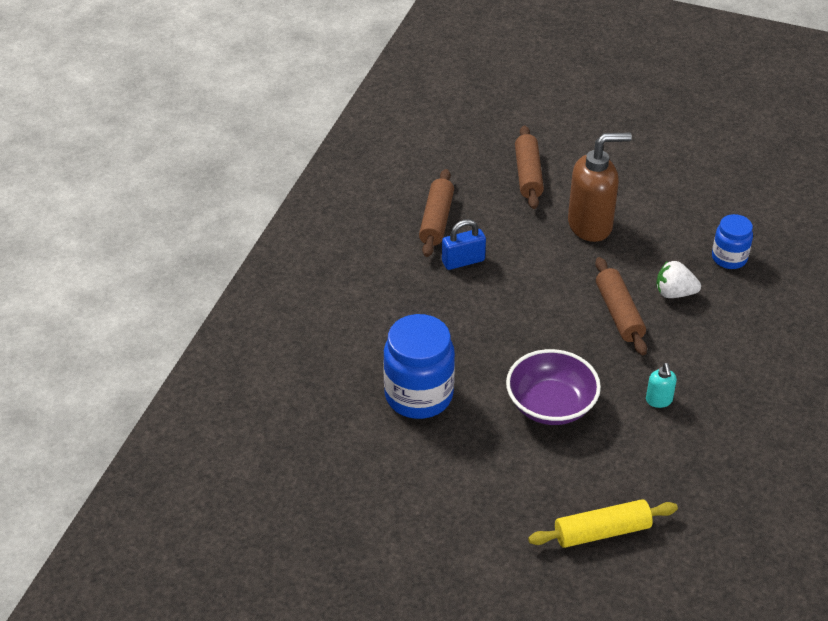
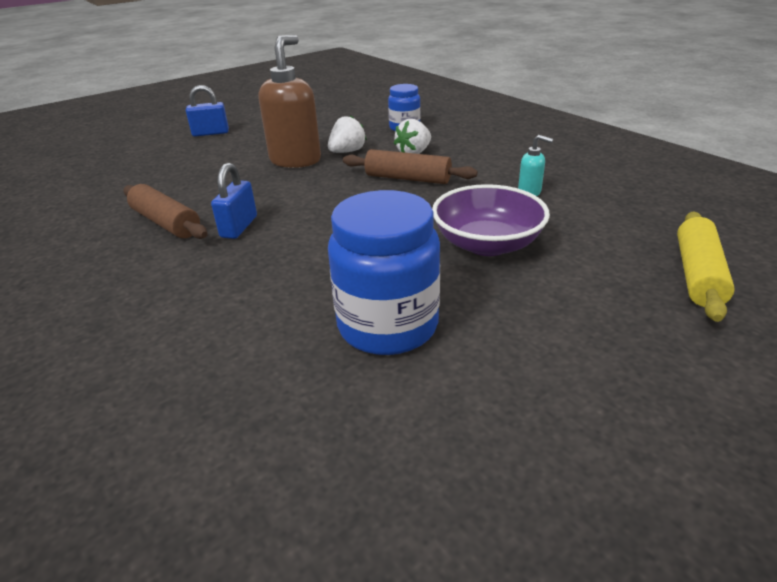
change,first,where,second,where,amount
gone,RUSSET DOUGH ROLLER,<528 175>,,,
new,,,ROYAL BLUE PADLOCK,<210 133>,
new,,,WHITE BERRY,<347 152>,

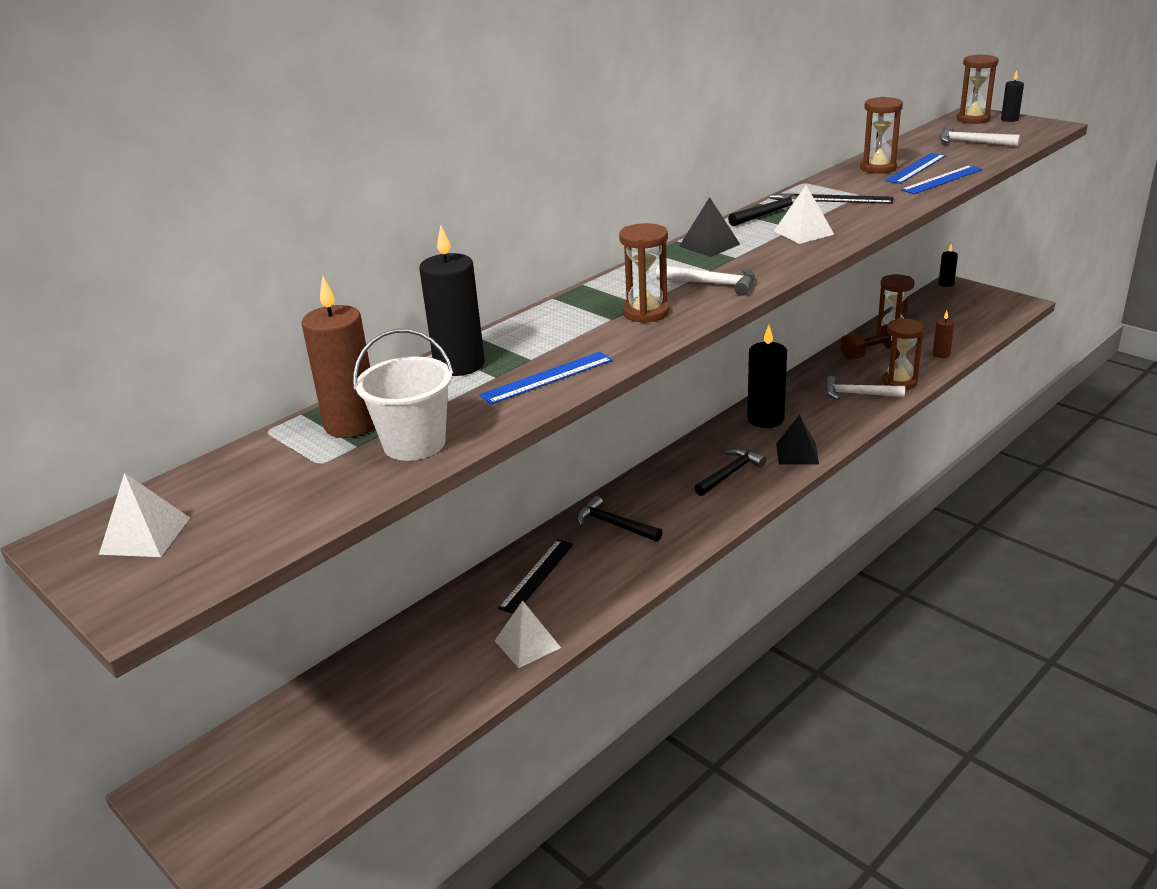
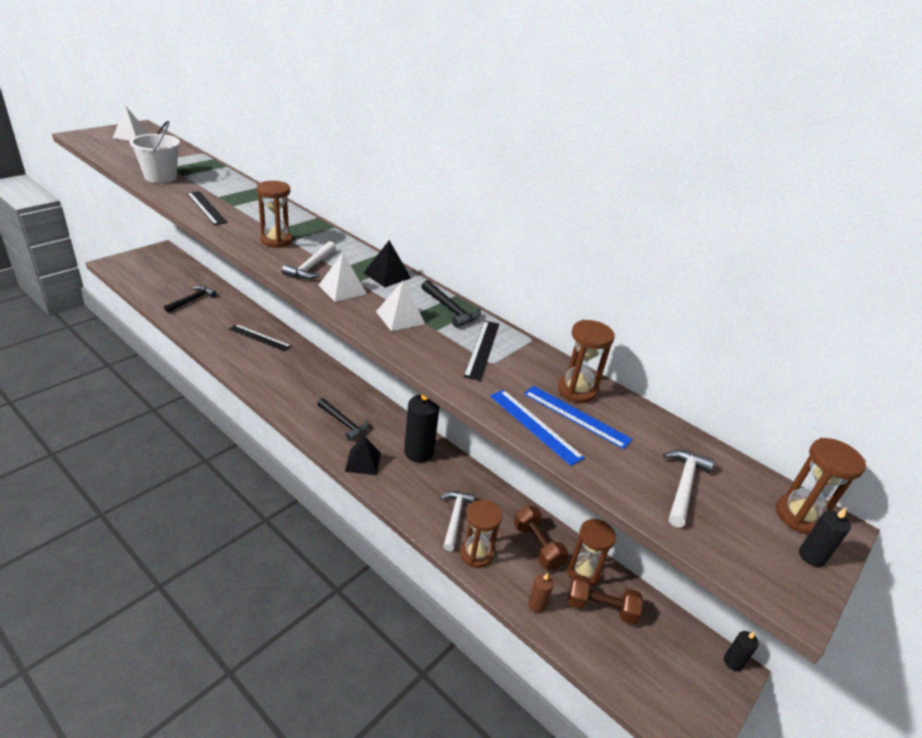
change,first,where,second,where,amount
gone,RUSSET CANDLE,<352 424>,,,
gone,JET-BLACK CANDLE,<459 365>,,,
new,,,RUSSET HAND WEIGHT,<600 607>,
shifted,WHITE PYRAMID SHAPE,<527 644>,,<342 289>,
shifted,JET-BLACK HAMMER,<614 525>,,<192 300>,
repainted,ROYAL BLUE MEASURING STICK,<547 377>,JET-BLACK MEASURING STICK,<206 207>,

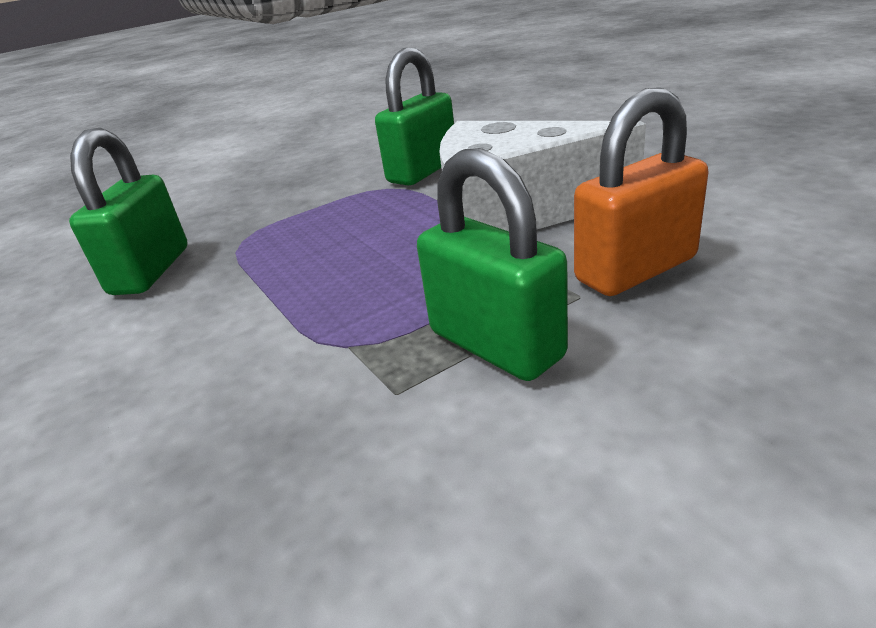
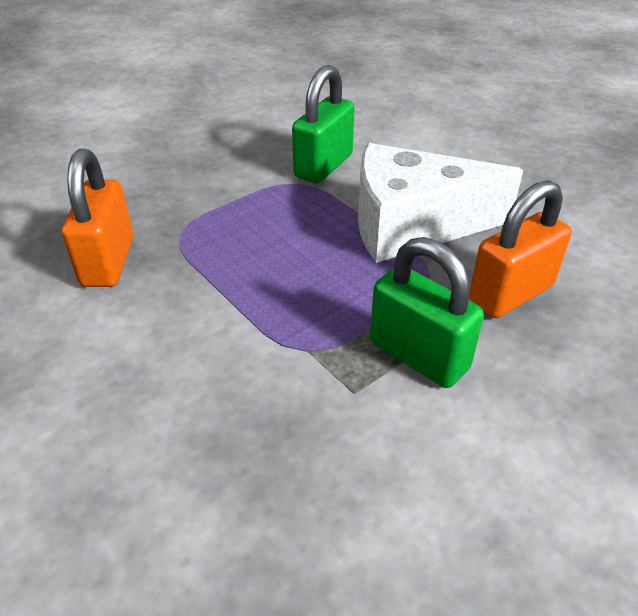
change,first,where,second,where,amount
repainted,EMERALD PADLOCK,<151 271>,ORANGE-COLOURED PADLOCK,<108 261>,

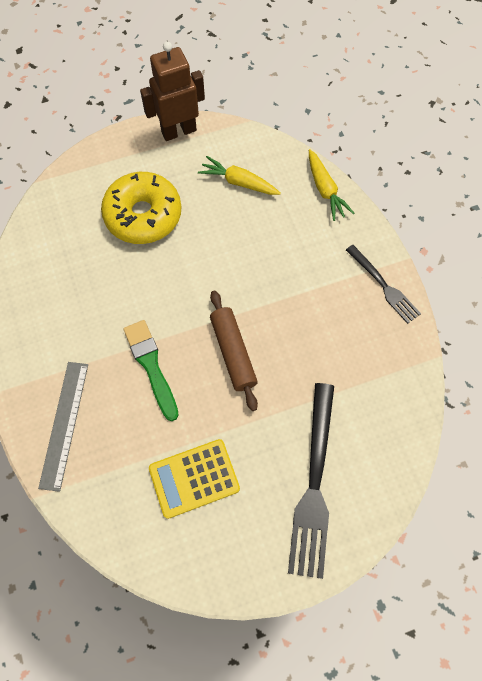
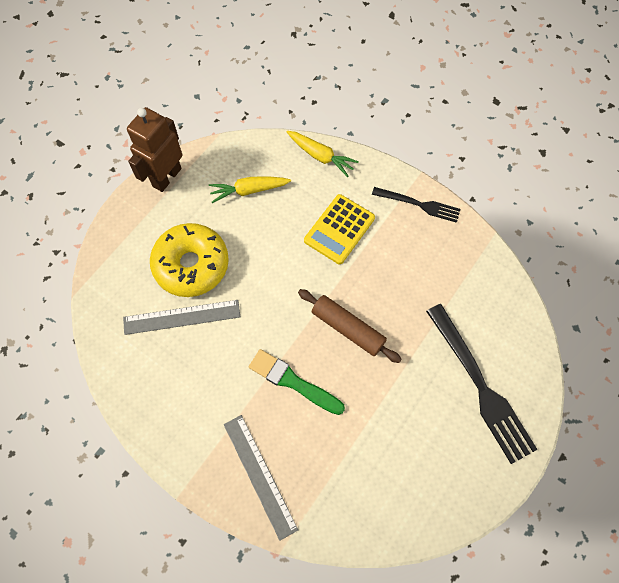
change,first,where,second,where,amount
new,,,GRAY MEASURING STICK,<182 317>,
shifted,BRIGHT YELLOW CALCULATOR,<194 478>,,<339 229>,

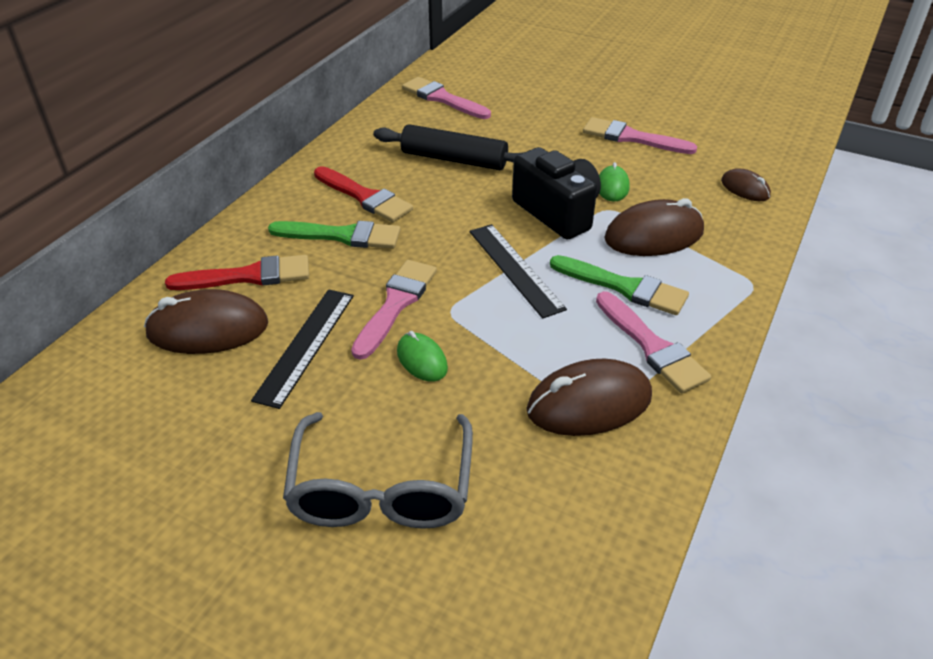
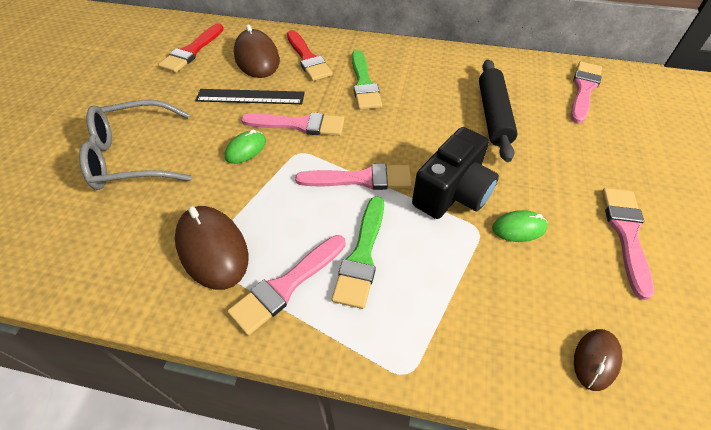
change,first,where,second,where,amount
gone,RUSSET PC MOUSE,<654 235>,,,
shifted,SCARLET BRUSH,<365 197>,,<192 51>,
swapped,JET-BLACK MEASURING STICK,<515 269>,ROSY BRUSH,<361 179>,

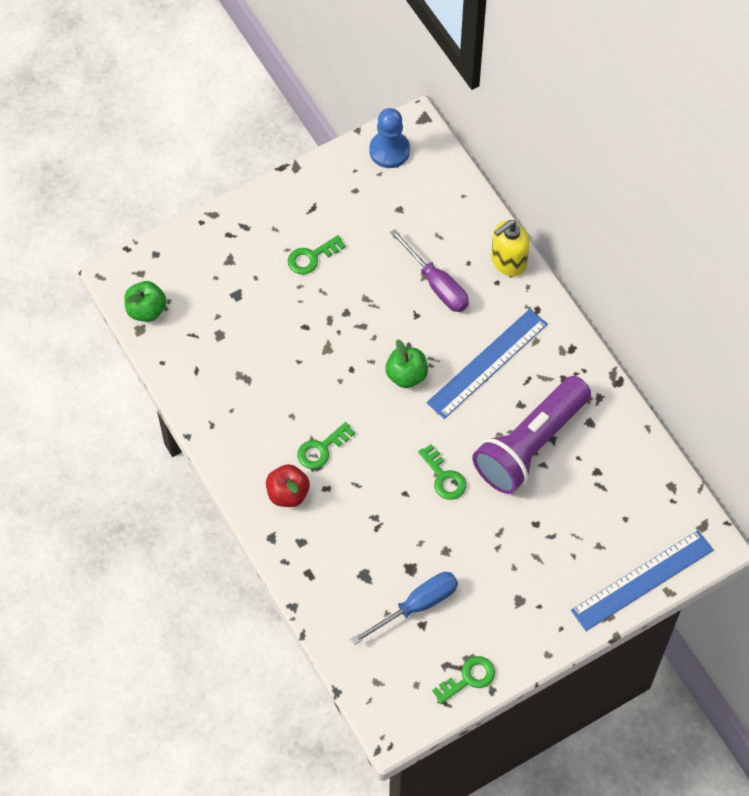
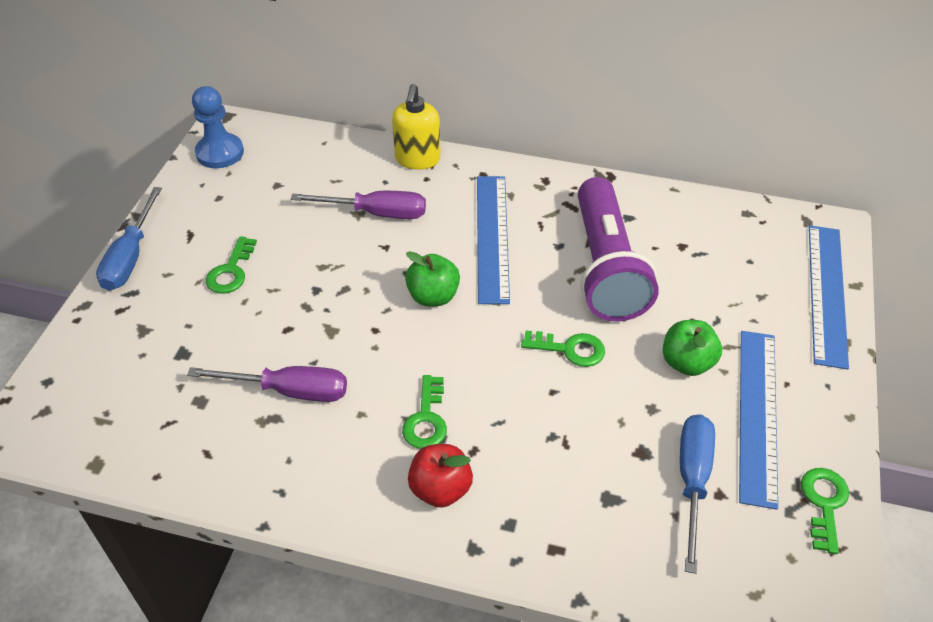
change,first,where,second,where,amount
new,,,ROYAL BLUE SCREWDRIVER,<131 257>,
new,,,VIOLET SCREWDRIVER,<289 391>,
new,,,ROYAL BLUE MEASURING STICK,<757 414>,
shifted,EMERALD TOY APPLE,<146 310>,,<687 363>,

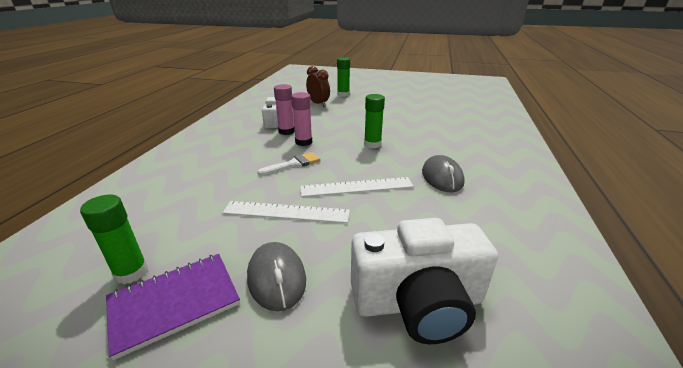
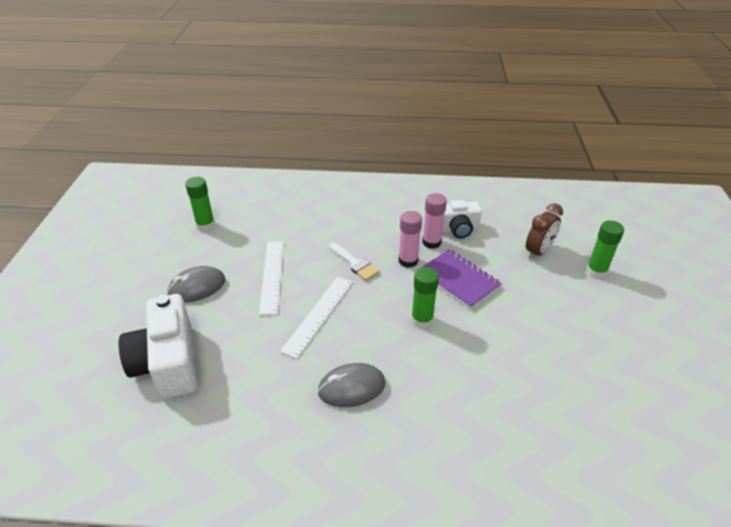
change,first,where,second,where,amount
shifted,VIOLET NOTEBOOK,<174 303>,,<458 280>,
rotated,WHITE MEASURING STICK,<356 187>,,<318 315>,45 degrees clockwise

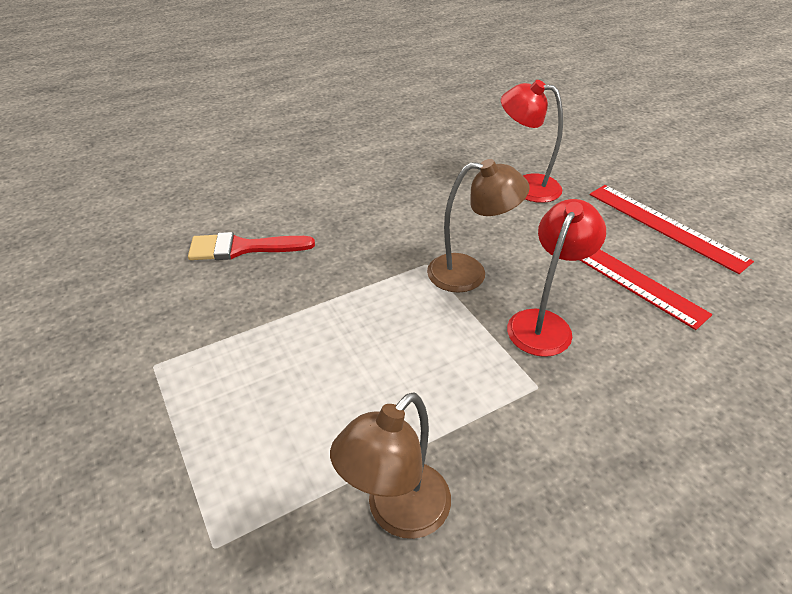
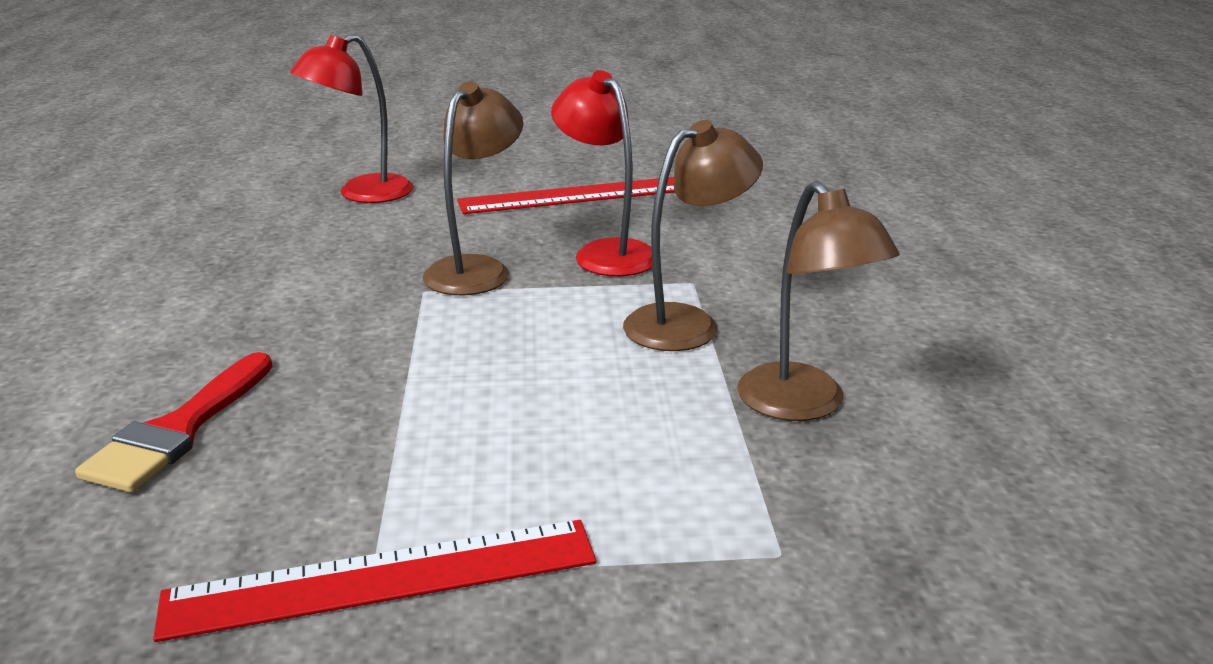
change,first,where,second,where,amount
new,,,RUSSET LAMP,<687 323>,
shifted,SCARLET MEASURING STICK,<665 226>,,<383 579>,

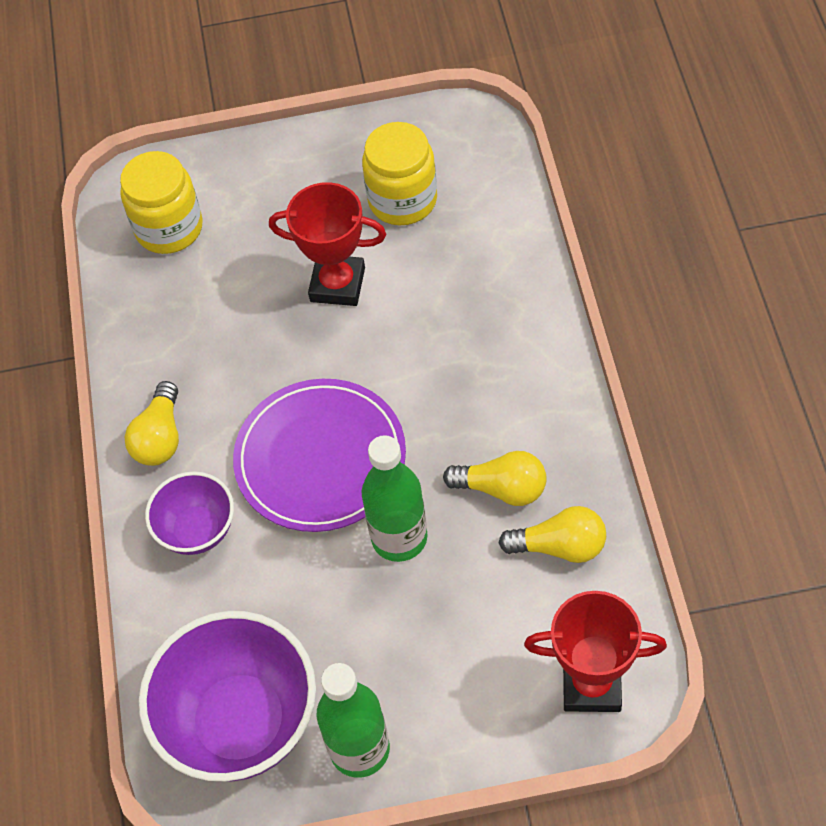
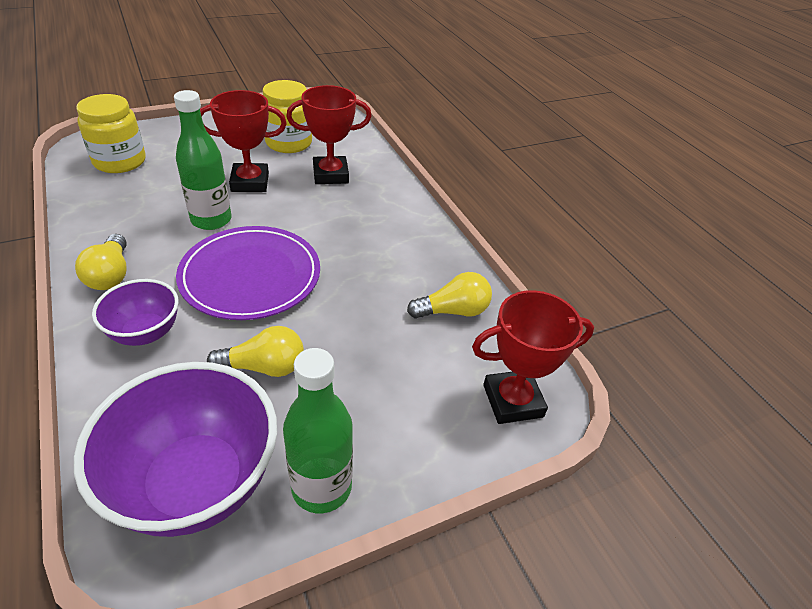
change,first,where,second,where,amount
new,,,SCARLET AWARD CUP,<330 175>,
shifted,EMERALD DRINK BOTTLE,<399 538>,,<211 220>,
shifted,BRIGHT YELLOW BULB,<502 488>,,<264 367>,

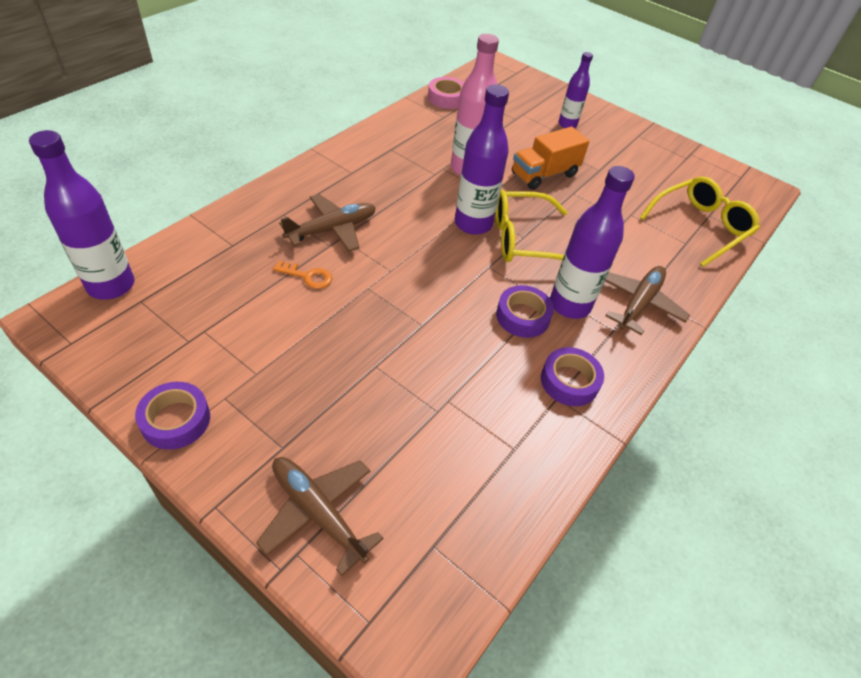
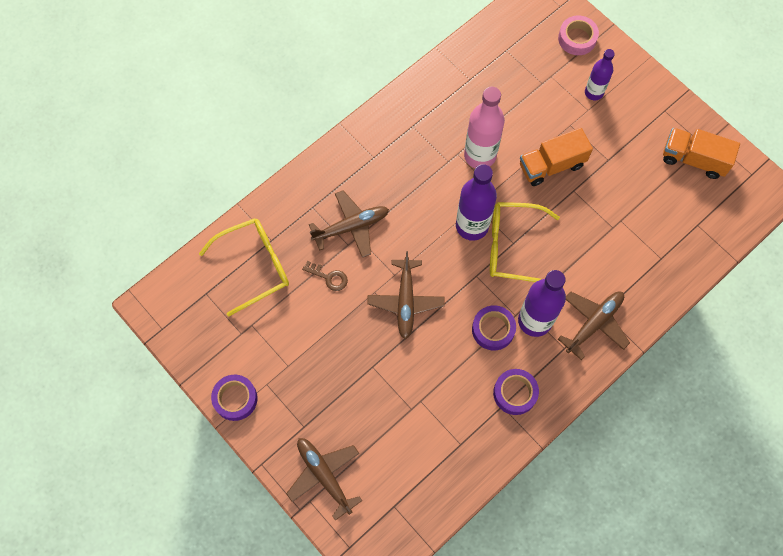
change,first,where,second,where,amount
gone,VIOLET DRINK BOTTLE,<111 285>,,,
new,,,RUSSET AEROPLANE,<405 301>,
new,,,ORANGE-COLOURED LORRY,<693 159>,
shifted,ROSY ROLL OF TAPE,<446 98>,,<577 38>,
shifted,BRIGHT YELLOW EYEGLASSES,<700 227>,,<254 266>,
repainted,ORANGE-COLOURED KEY,<308 276>,RUSSET KEY,<329 277>,

